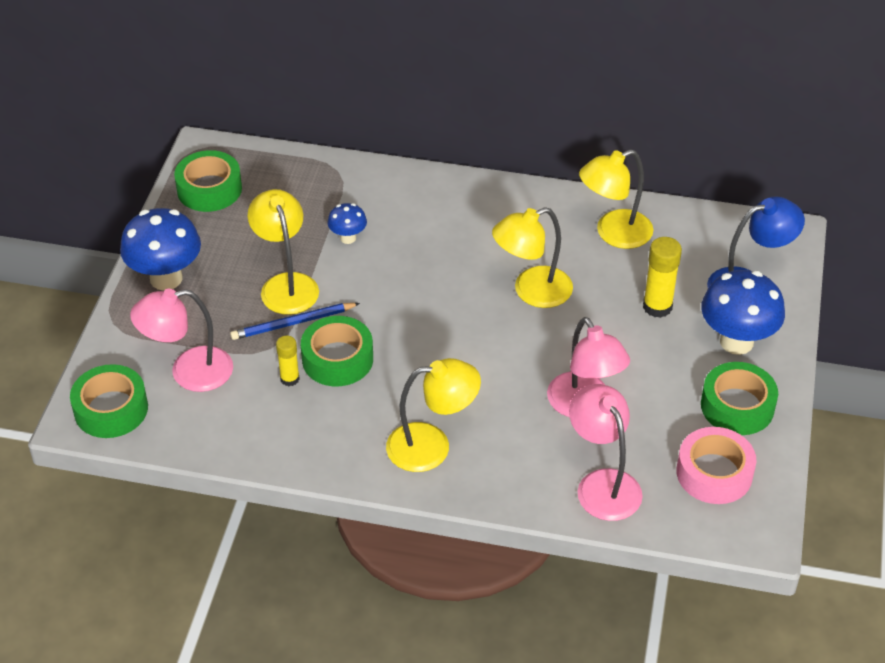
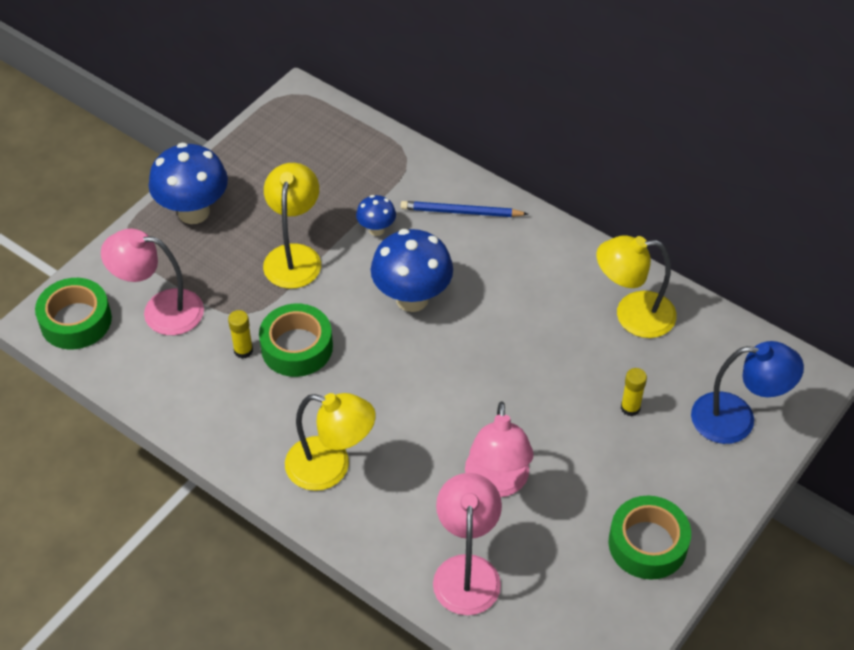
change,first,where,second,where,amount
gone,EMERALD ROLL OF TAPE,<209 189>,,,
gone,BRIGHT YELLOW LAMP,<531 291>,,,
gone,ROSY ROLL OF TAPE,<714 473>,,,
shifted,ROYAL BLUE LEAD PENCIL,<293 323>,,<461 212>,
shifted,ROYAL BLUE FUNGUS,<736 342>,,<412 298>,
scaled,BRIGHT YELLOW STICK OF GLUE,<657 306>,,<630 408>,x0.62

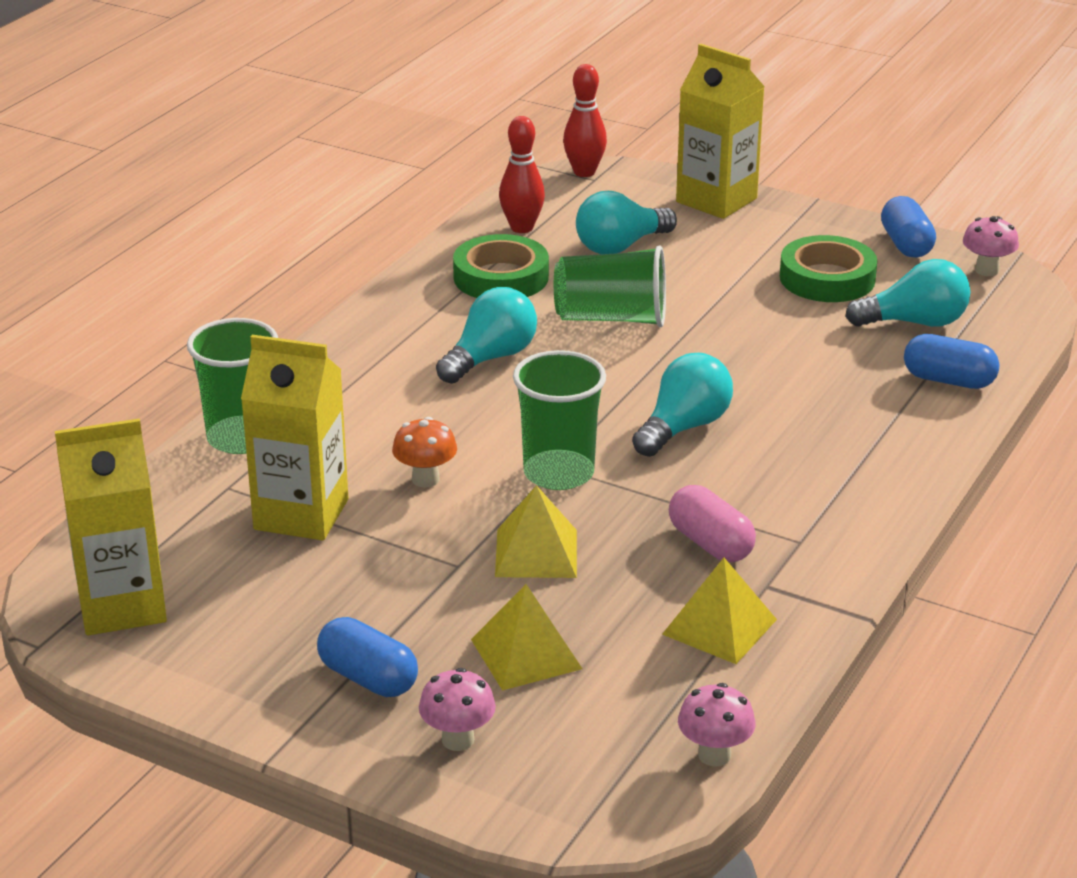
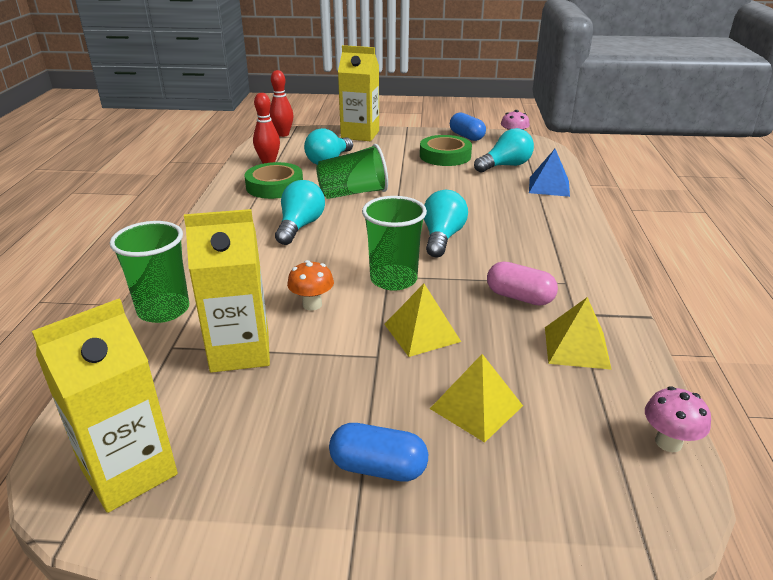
change,first,where,second,where,amount
gone,ROSY FUNGUS,<458 740>,,,
swapped,ROYAL BLUE CAPSULE,<948 380>,ROYAL BLUE PYRAMID SHAPE,<549 186>,

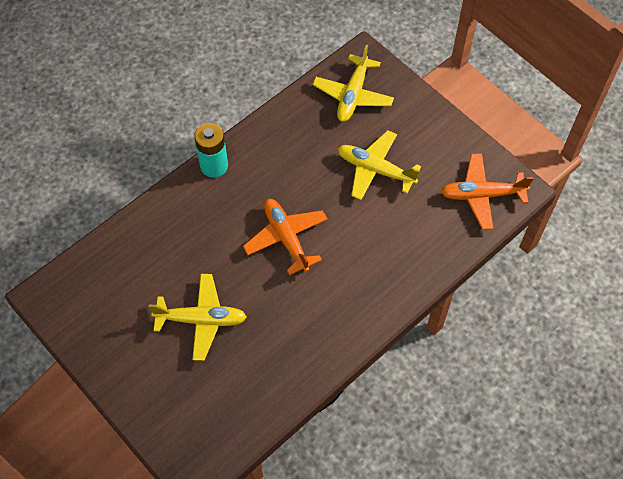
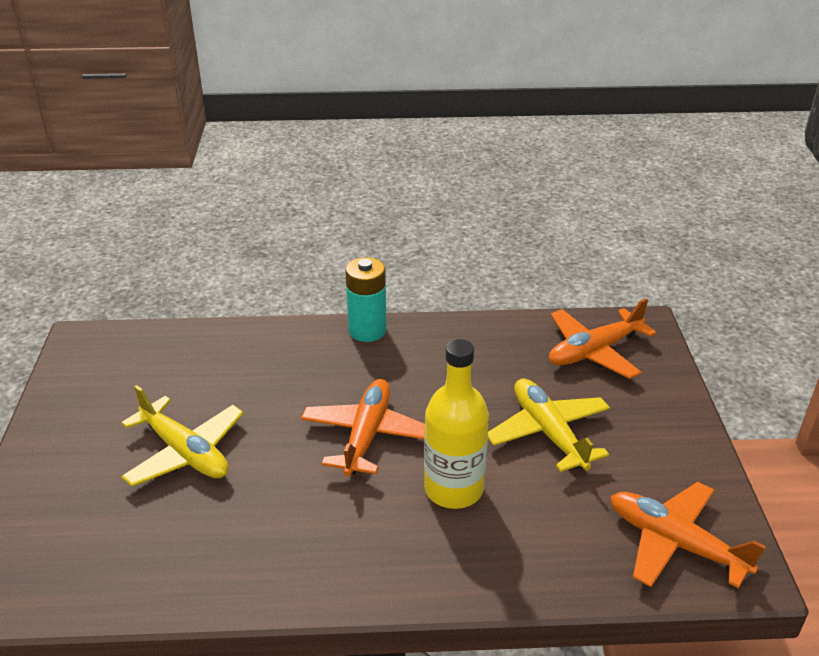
change,first,where,second,where,amount
new,,,BRIGHT YELLOW DRINK BOTTLE,<453 489>,
repainted,BRIGHT YELLOW AEROPLANE,<353 95>,ORANGE-COLOURED AEROPLANE,<594 351>,

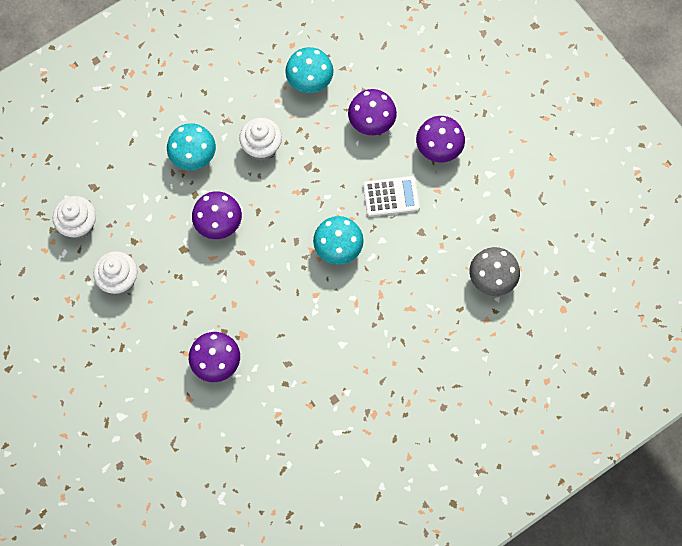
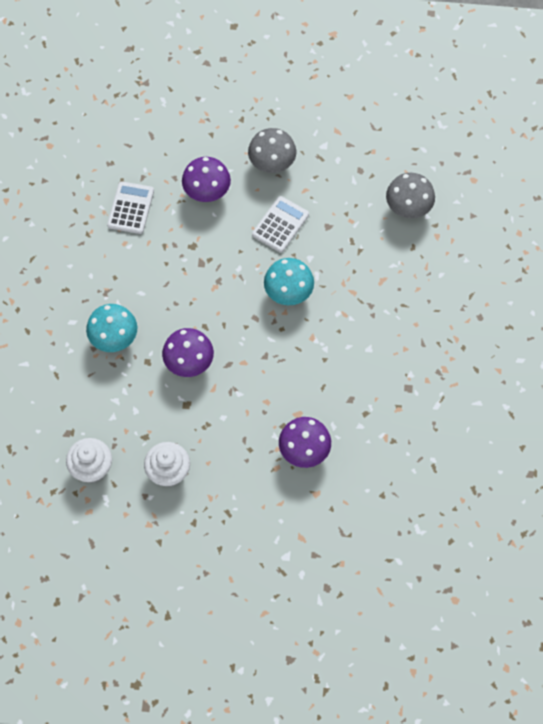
change,first,where,second,where,amount
gone,WHITE FAIRY CAKE,<262 147>,,,
swapped,TURQUOISE FUNGUS,<309 81>,WHITE CALCULATOR,<131 208>,
repainted,VIOLET FUNGUS,<438 149>,GRAY FUNGUS,<272 163>,

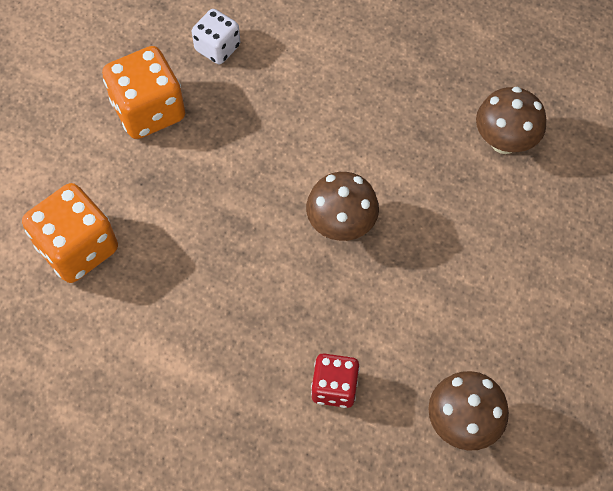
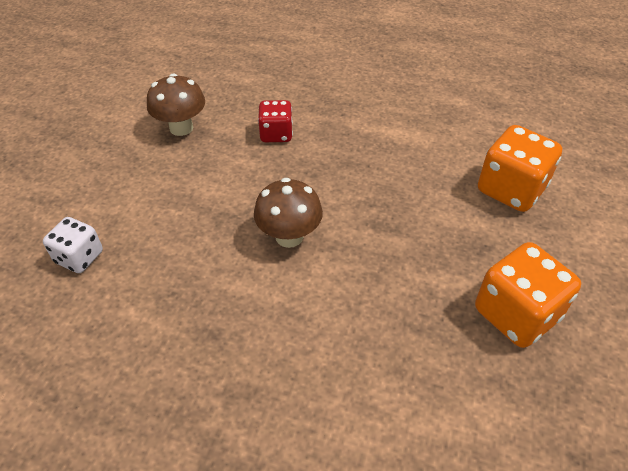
change,first,where,second,where,amount
gone,RUSSET FUNGUS,<504 141>,,,
shifted,WHITE DICE,<217 48>,,<79 257>,

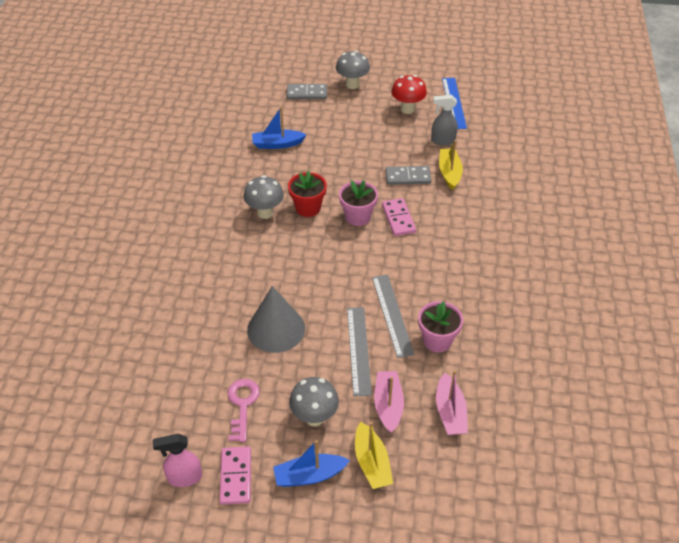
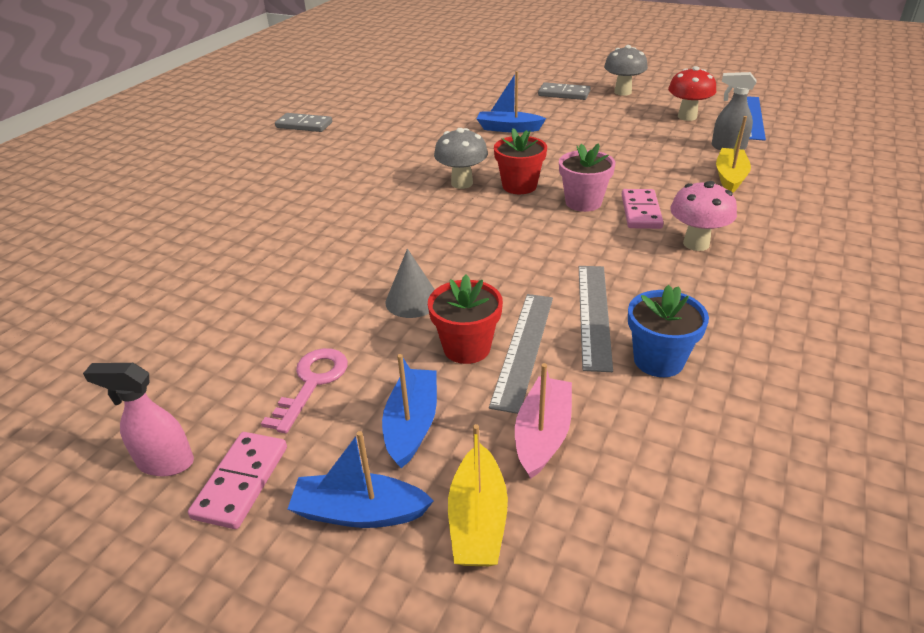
change,first,where,second,where,amount
gone,ROSY SAILBOAT,<450 412>,,,
new,,,SCARLET PLANT POT,<467 348>,
new,,,ROSY FUNGUS,<696 244>,
shifted,GRAY DOMINO TILE,<408 177>,,<304 125>,
swapped,GRAY FUNGUS,<314 417>,ROYAL BLUE SAILBOAT,<412 424>,
repainted,ROSY PLANT POT,<437 340>,ROYAL BLUE PLANT POT,<658 360>,
scaled,GRAY SOLID CONE,<276 329>,,<412 301>,x0.62

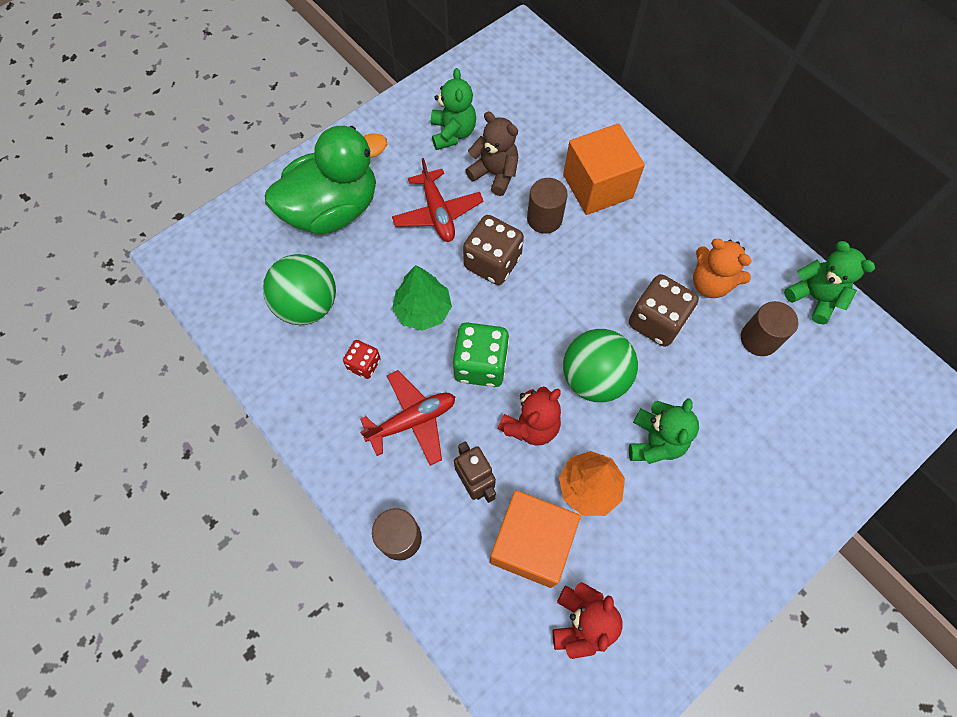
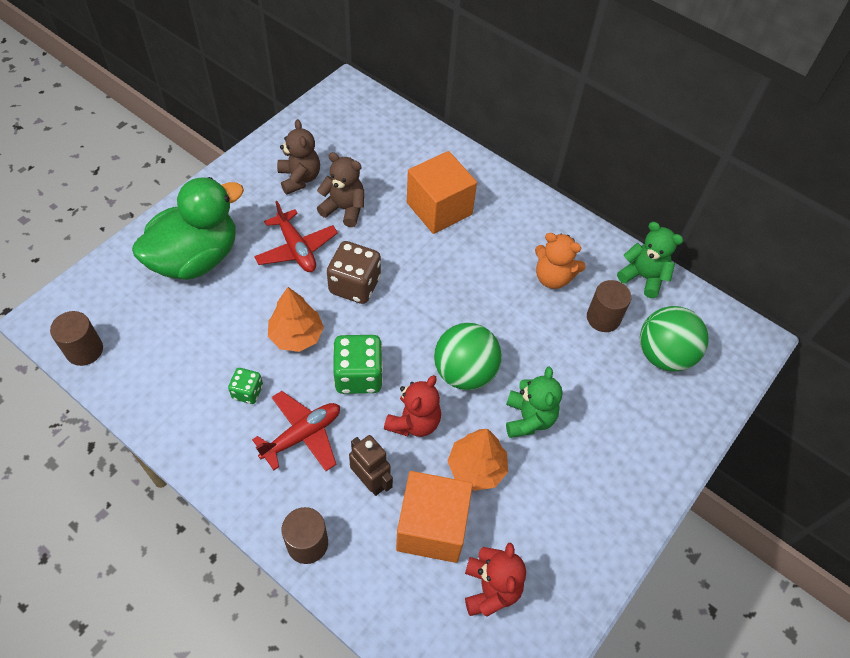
change,first,where,second,where,amount
gone,RUSSET DICE,<656 321>,,,
shifted,EMERALD BALL,<308 305>,,<663 355>,
shifted,RUSSET CYLINDER SHAPE,<544 219>,,<84 350>,
repainted,SCARLET DICE,<364 364>,EMERALD DICE,<247 392>,
repainted,EMERALD TREE,<423 310>,ORANGE-COLOURED TREE,<296 336>,
repainted,EMERALD STUFFED BEAR,<453 133>,RUSSET STUFFED BEAR,<299 178>,

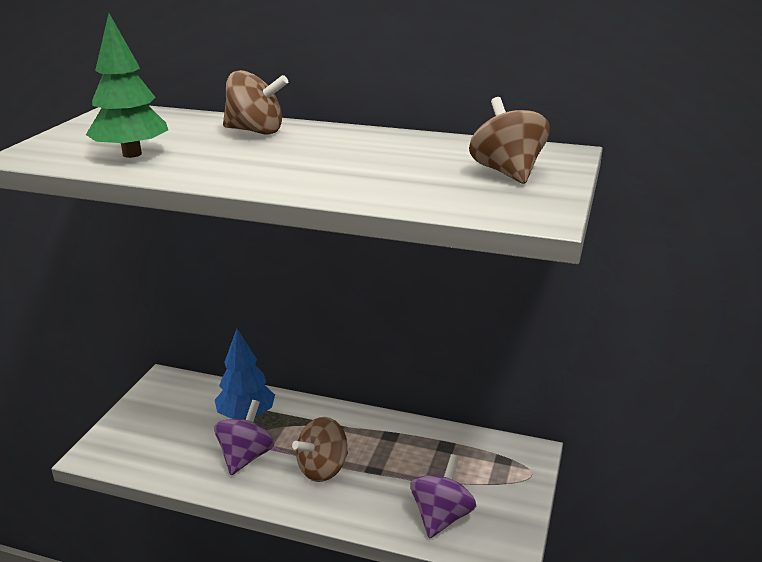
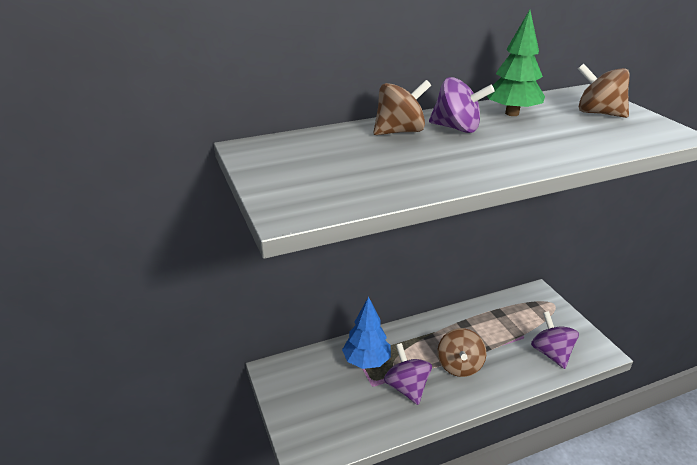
change,first,where,second,where,amount
new,,,VIOLET TOY TOP,<457 128>,
shifted,EMERALD TREE,<132 154>,,<512 113>,

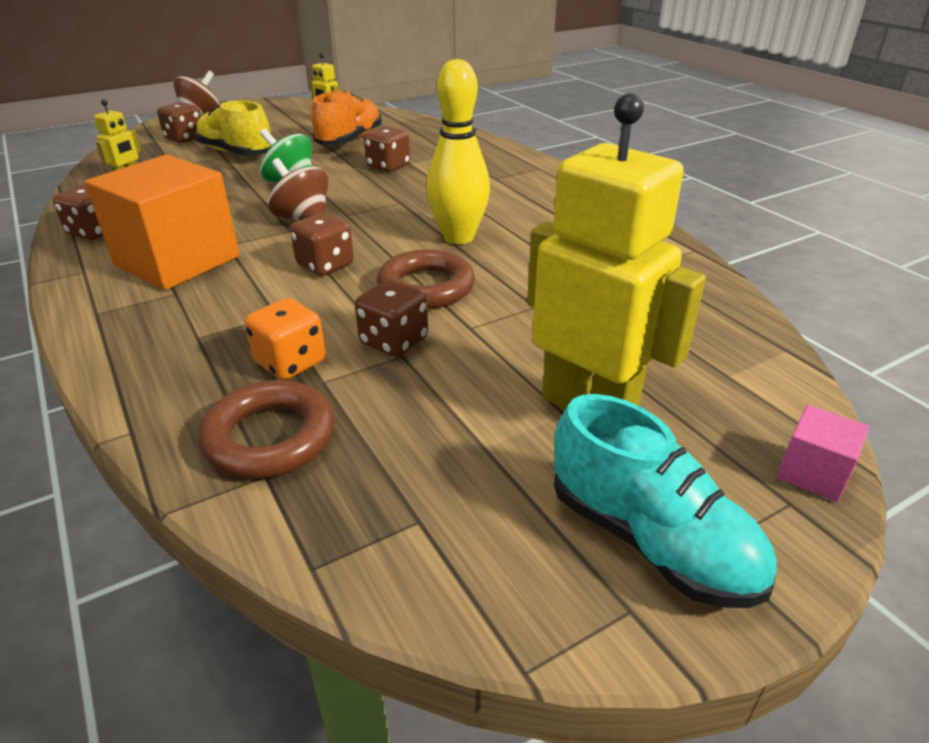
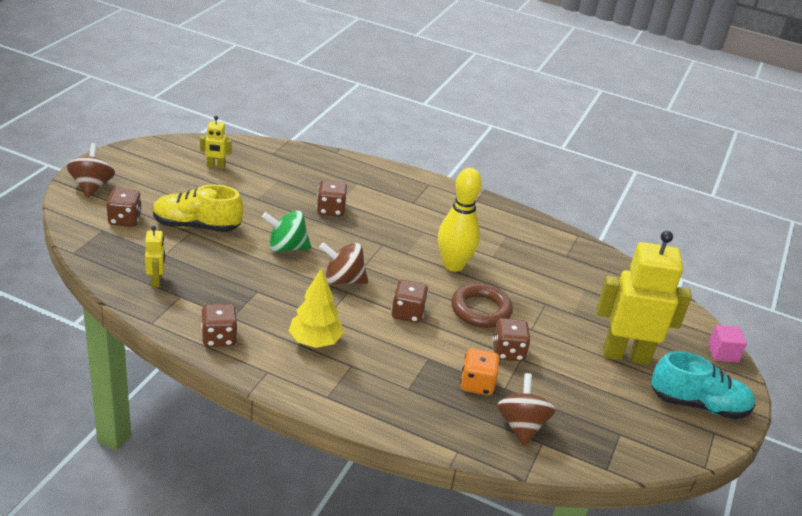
change,first,where,second,where,amount
gone,ORANGE-COLOURED SHOE,<349 141>,,,
swapped,ORANGE-COLOURED CUBE,<177 261>,BRIGHT YELLOW TREE,<315 341>,
swapped,RUSSET TORUS,<270 437>,RUSSET TOY TOP,<521 426>,

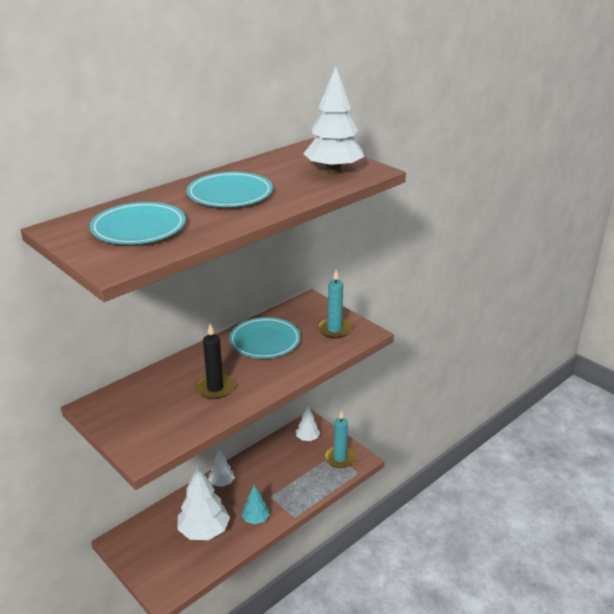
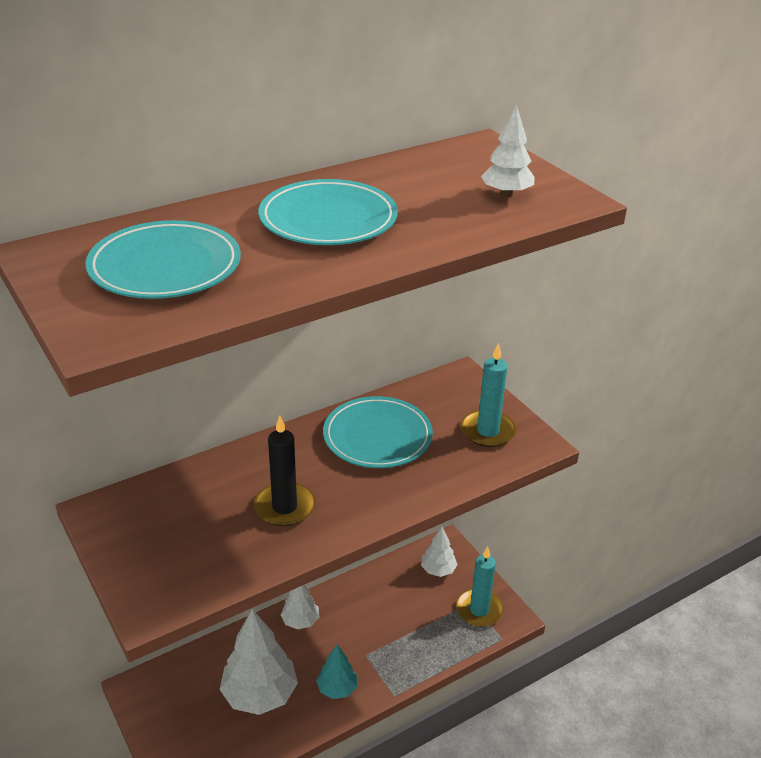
change,first,where,second,where,amount
scaled,WHITE TREE,<333 171>,,<506 194>,x0.54

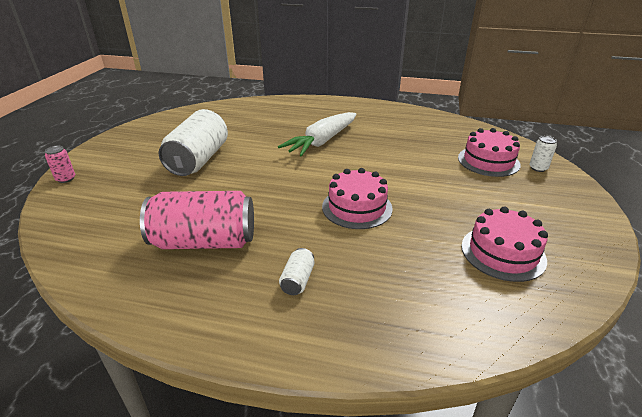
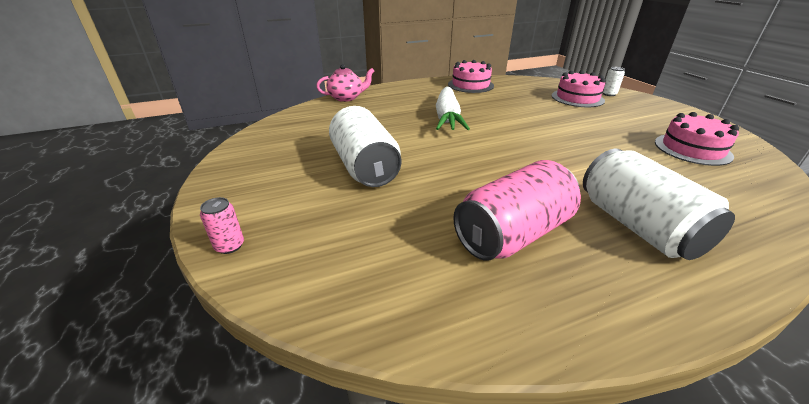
change,first,where,second,where,amount
new,,,ROSY CHINA TEAPOT,<346 98>,
shifted,ROSY GATEAU,<357 207>,,<470 85>,
scaled,WHITE CAN,<297 280>,,<637 226>,x2.38

